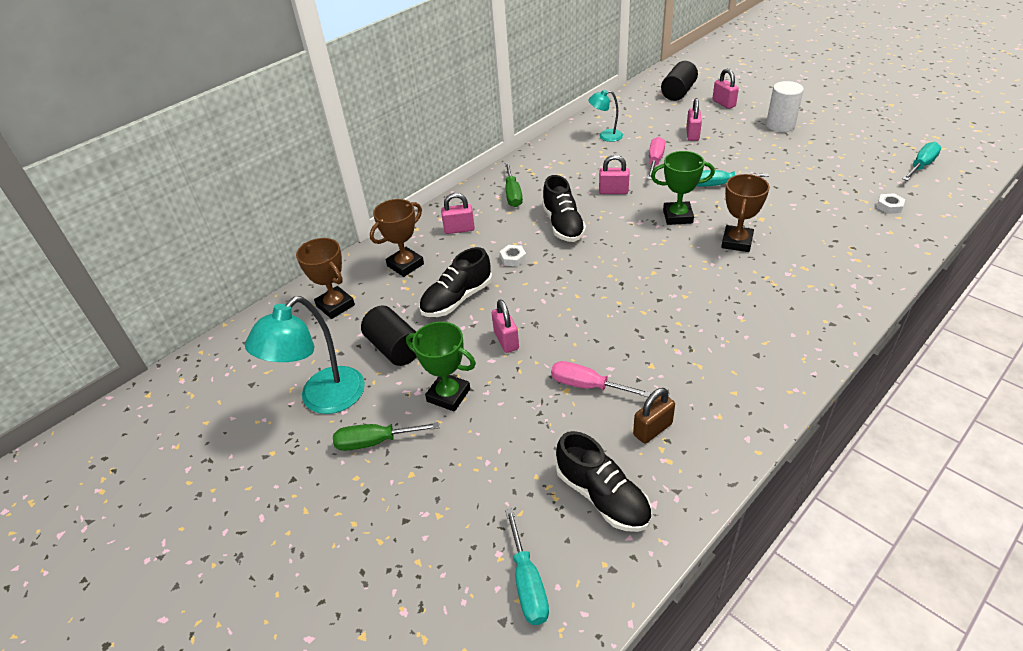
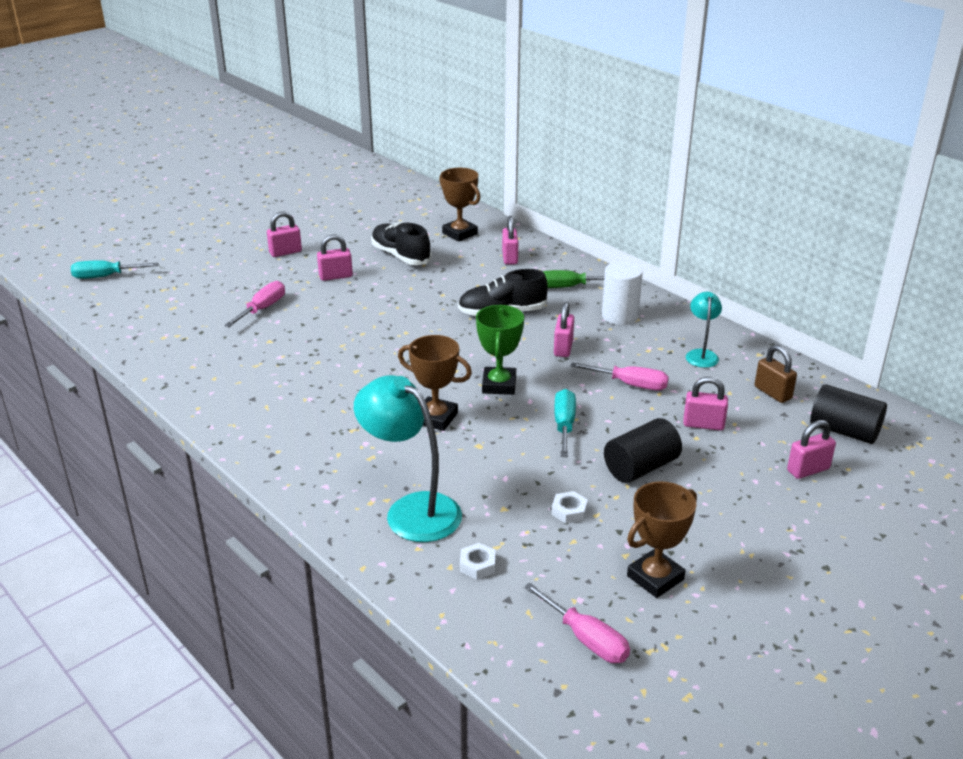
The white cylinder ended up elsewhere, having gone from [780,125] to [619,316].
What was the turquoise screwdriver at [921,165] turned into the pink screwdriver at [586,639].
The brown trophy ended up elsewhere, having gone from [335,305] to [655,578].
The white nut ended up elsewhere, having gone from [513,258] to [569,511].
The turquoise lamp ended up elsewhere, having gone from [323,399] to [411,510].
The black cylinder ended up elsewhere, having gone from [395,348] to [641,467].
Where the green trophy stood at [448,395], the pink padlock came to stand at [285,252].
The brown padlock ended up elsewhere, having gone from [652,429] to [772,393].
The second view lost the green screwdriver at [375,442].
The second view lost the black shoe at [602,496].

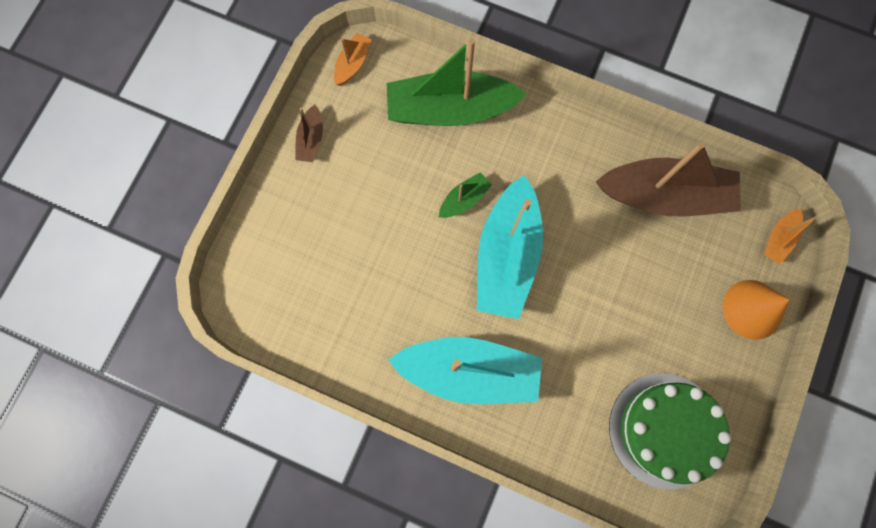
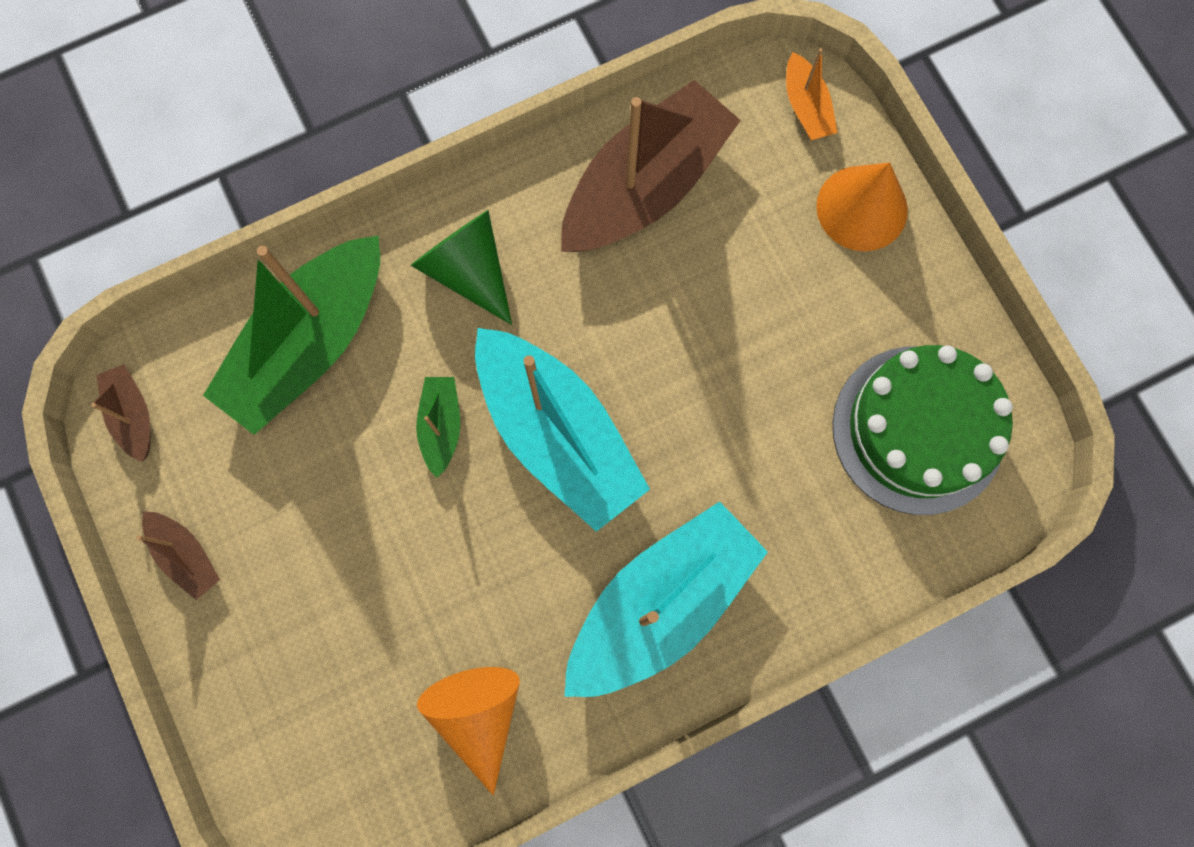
What was the orange boat at [353,64] turned into the brown boat at [133,415].
The second view gained the green cone at [468,270].
The second view gained the orange cone at [478,714].

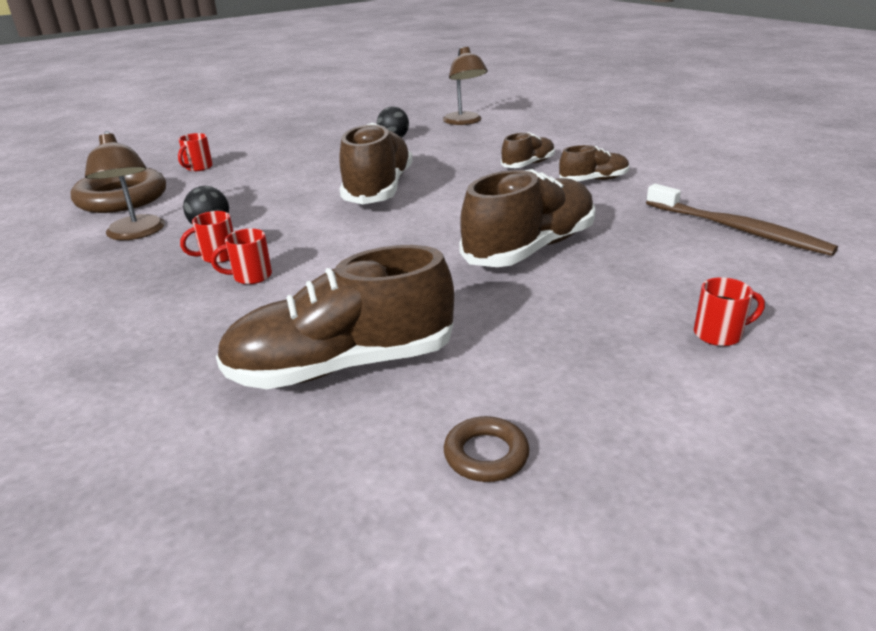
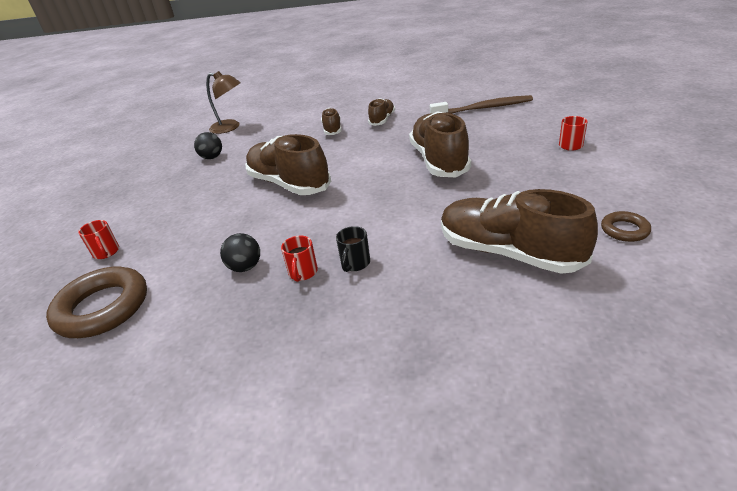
The second view lost the brown lamp at [136,233].
What was the red mug at [251,276] turned into the black mug at [355,264].
The brown shoe at [342,365] ended up facing another way, 105 degrees clockwise from before.

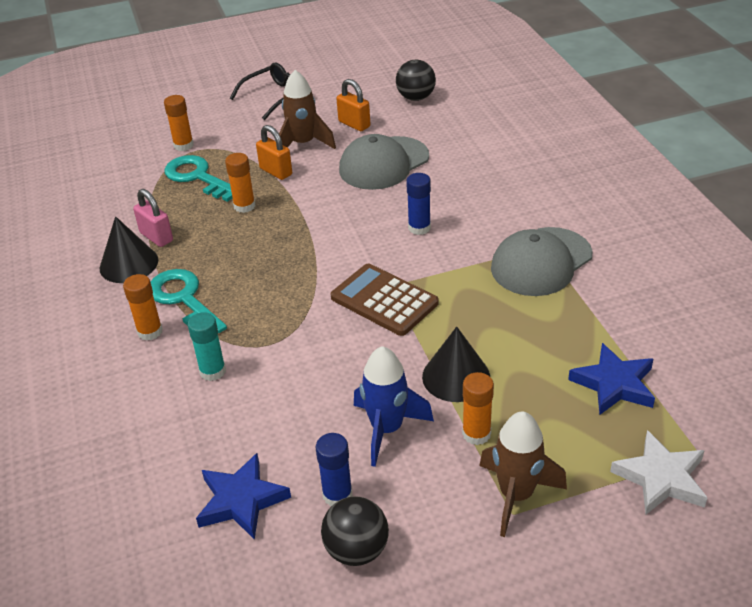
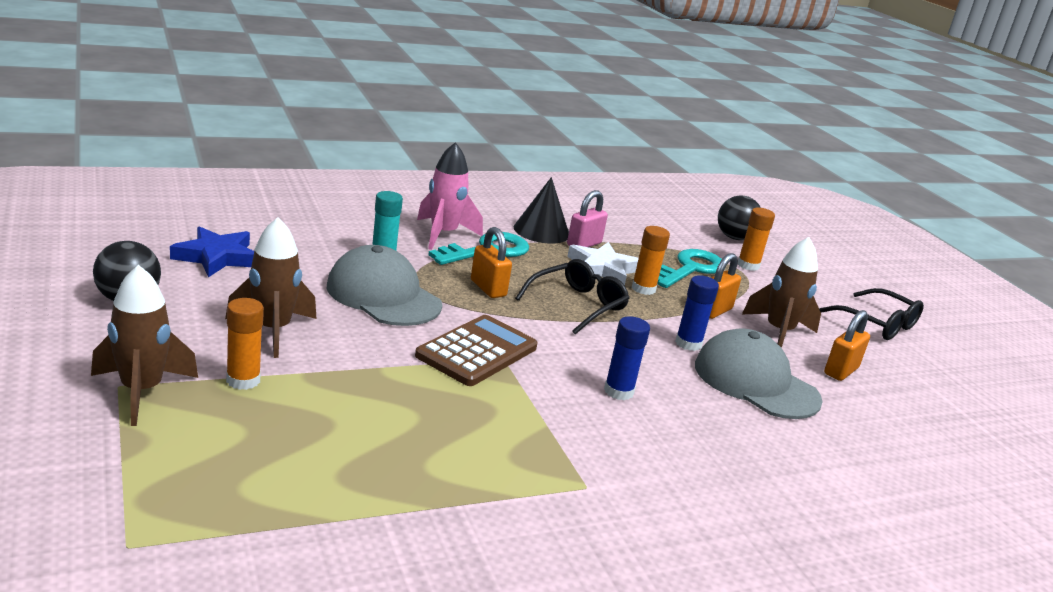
The black ball ended up elsewhere, having gone from [416,97] to [734,238].
The grey cap ended up elsewhere, having gone from [541,262] to [383,295].
Where the orange glue stick stood at [150,331], the pink rocket came to stand at [443,234].
The second view lost the black cone at [456,376].
The second view lost the blue star at [614,384].
What was the blue rocket at [387,429] turned into the brown rocket at [272,330].
The white star ended up elsewhere, having gone from [661,478] to [602,269].
The blue glue stick ended up elsewhere, having gone from [337,495] to [688,343].
The second view gained the orange padlock at [488,288].
The second view gained the black glasses at [578,305].

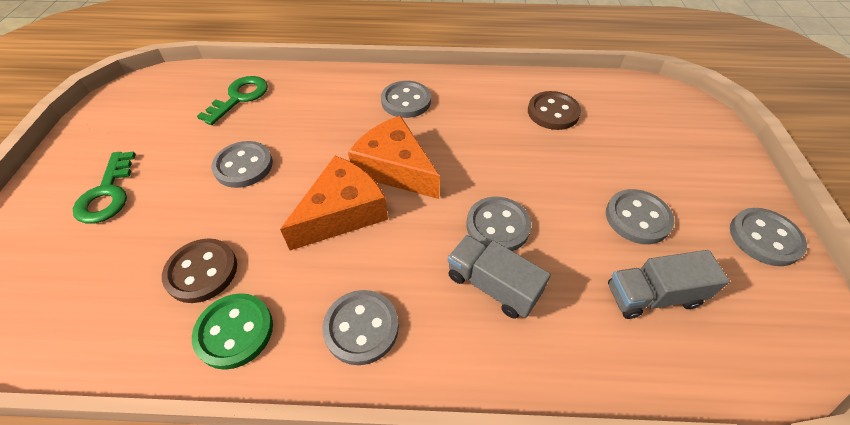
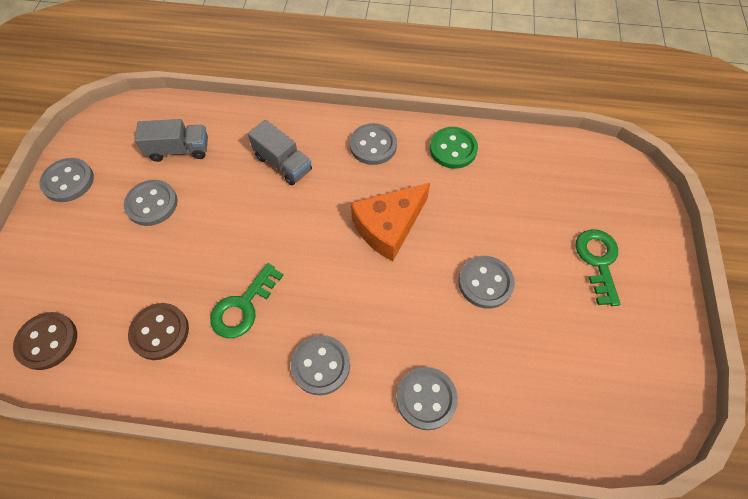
The green key ended up elsewhere, having gone from [239,97] to [243,306].
The second view lost the orange cheese at [395,168].
The grey button ended up elsewhere, having gone from [497,226] to [426,398].
The brown button ended up elsewhere, having gone from [202,271] to [47,341].

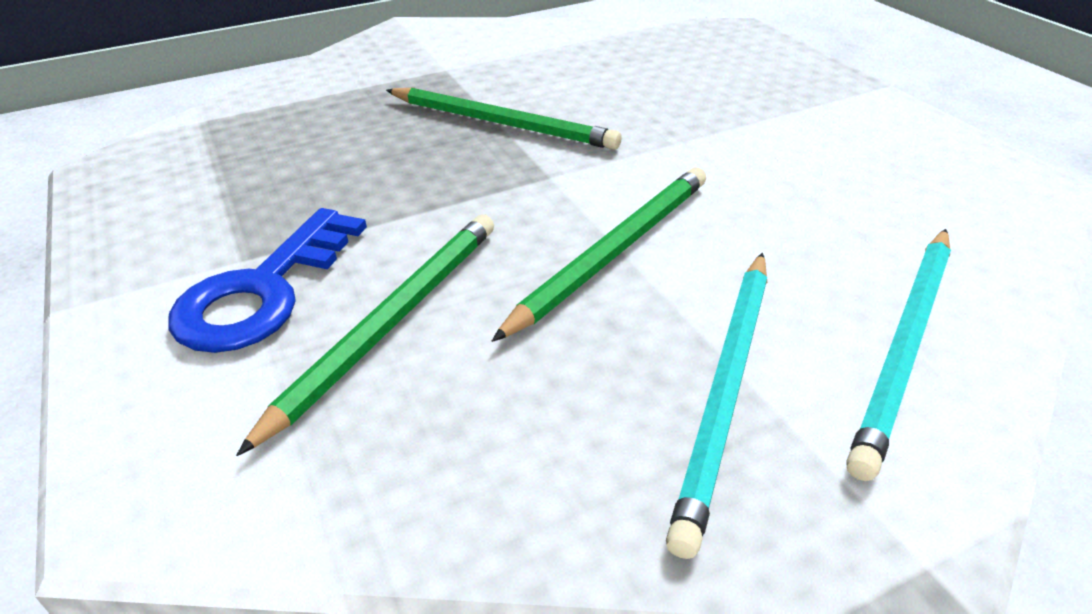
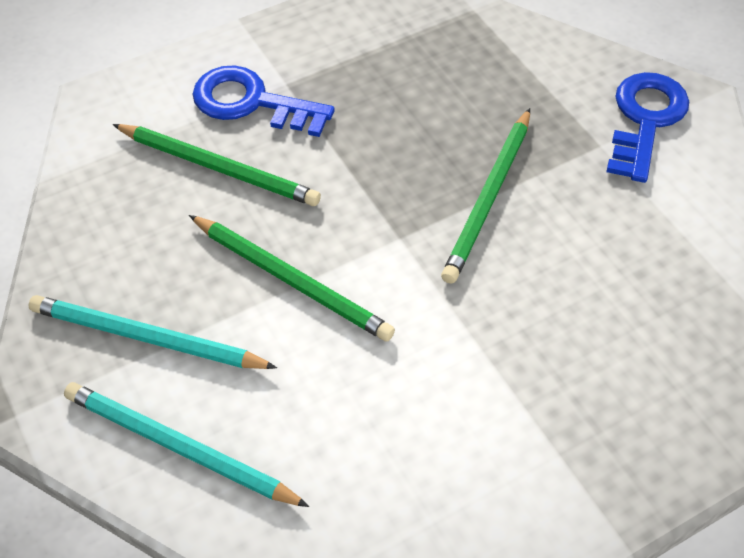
The second view gained the blue key at [645,120].

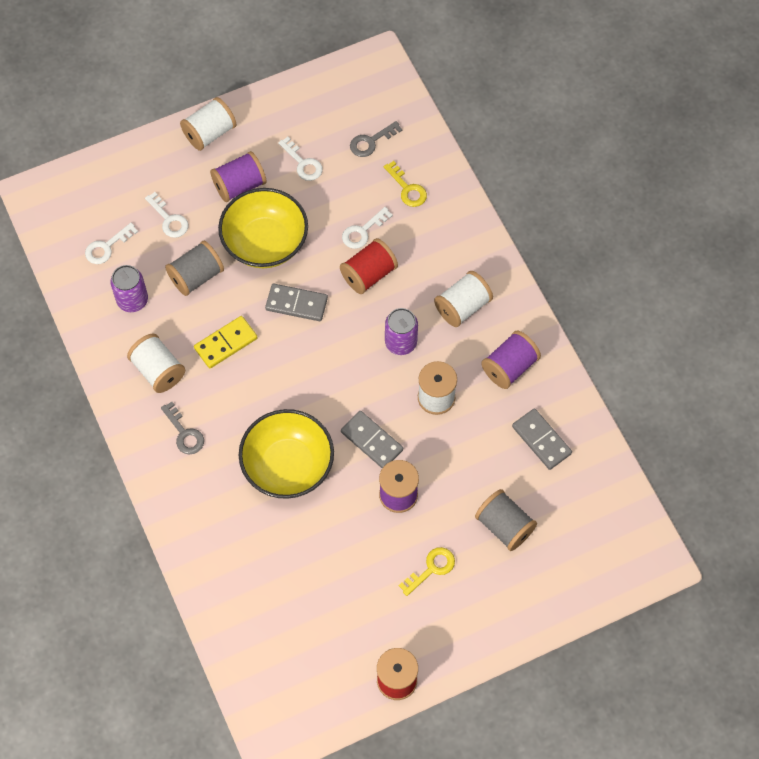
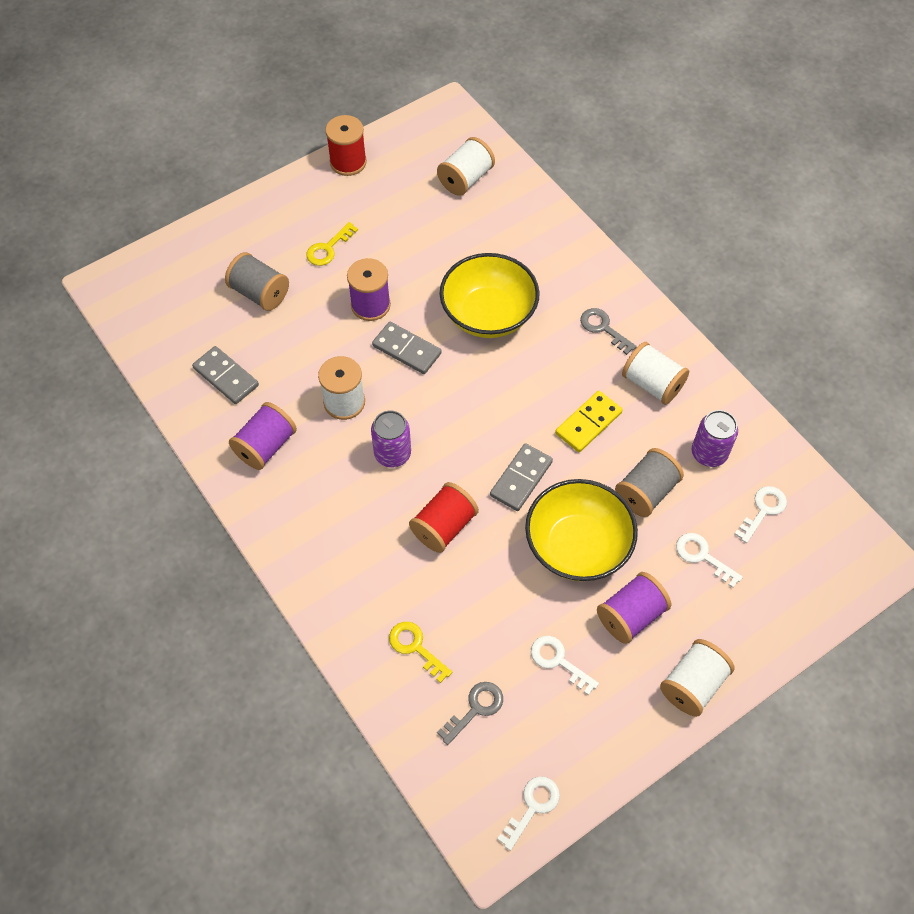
The white key ended up elsewhere, having gone from [363,231] to [532,807].
The white spool ended up elsewhere, having gone from [462,307] to [465,179].
The grey domino at [296,304] ended up facing another way, 60 degrees counterclockwise from before.

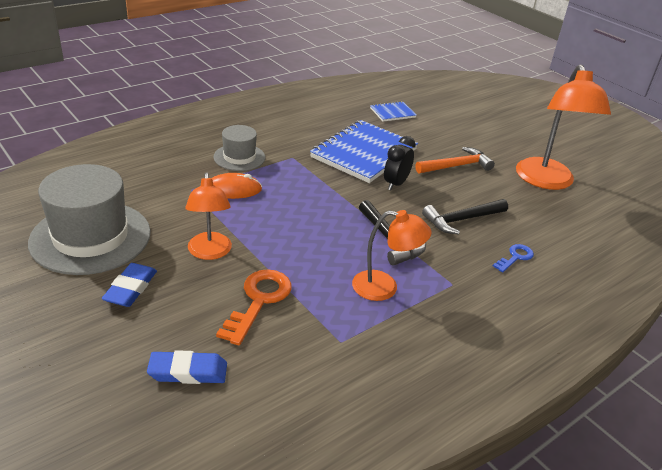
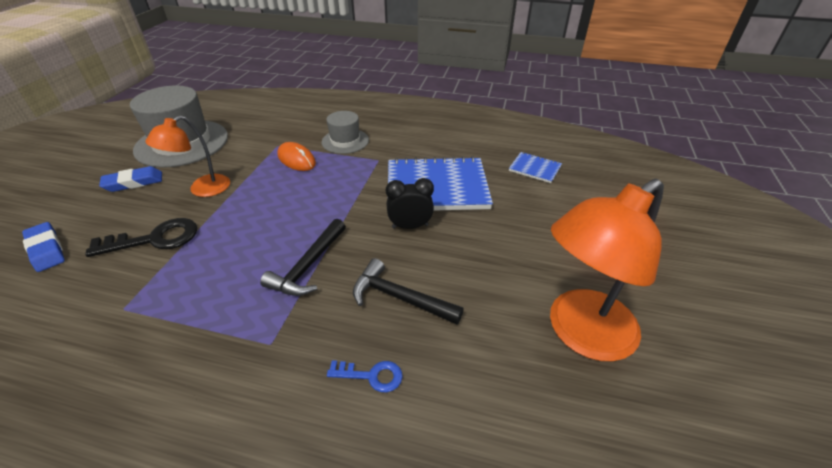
The second view lost the orange hammer at [456,166].
The second view lost the orange lamp at [384,288].
What was the orange key at [259,301] turned into the black key at [154,239].

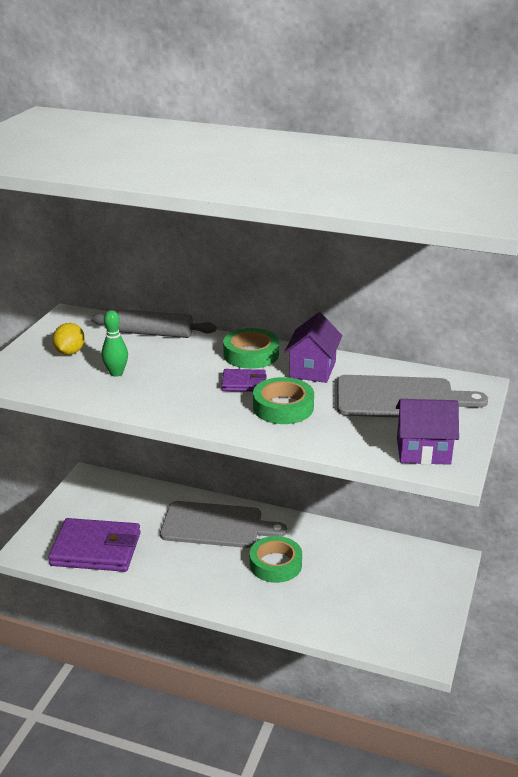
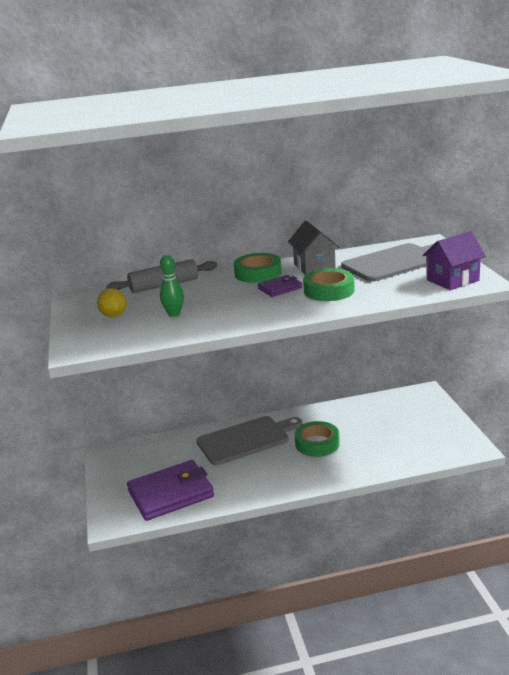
What was the purple house at [312,369] turned into the grey house at [314,267].

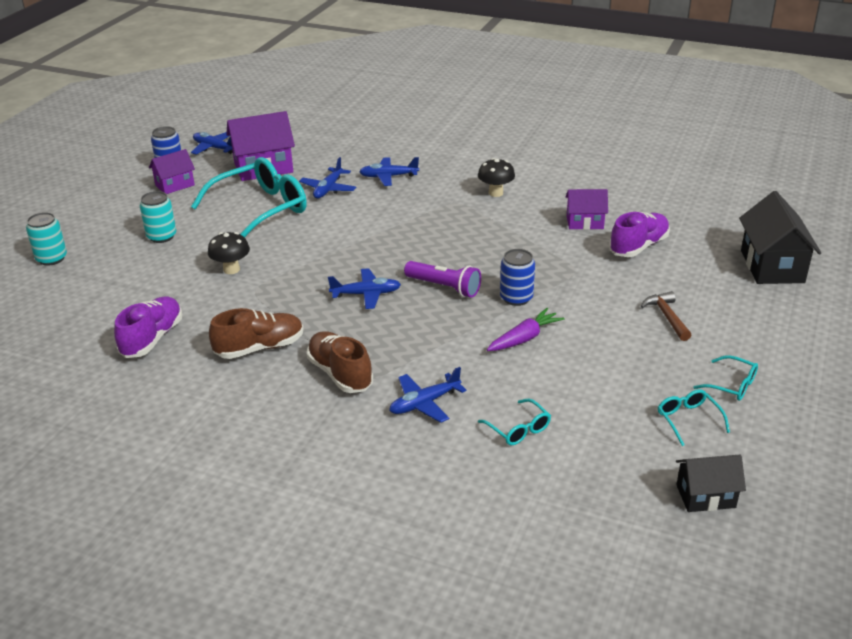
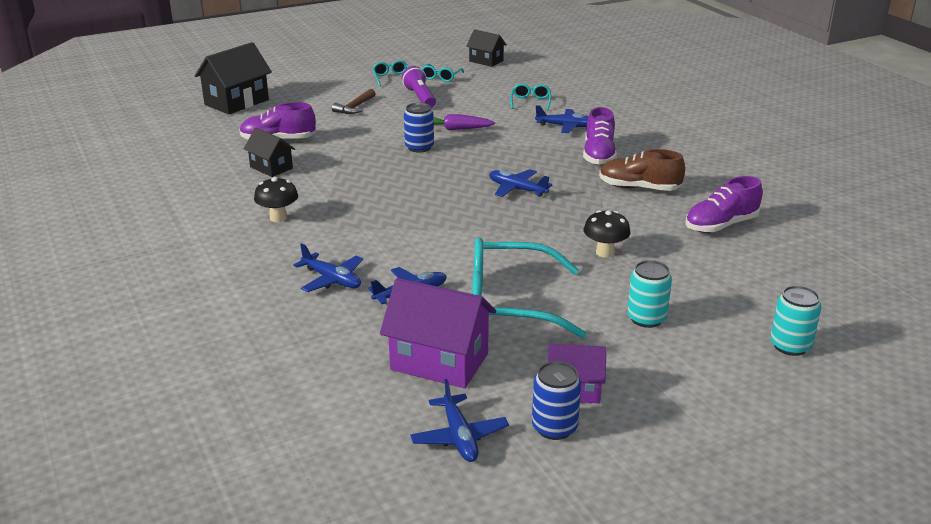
What was the purple house at [585,222] turned into the black house at [271,168].
The purple flashlight ended up elsewhere, having gone from [444,287] to [420,98].
What was the brown shoe at [340,374] turned into the purple shoe at [598,155].

